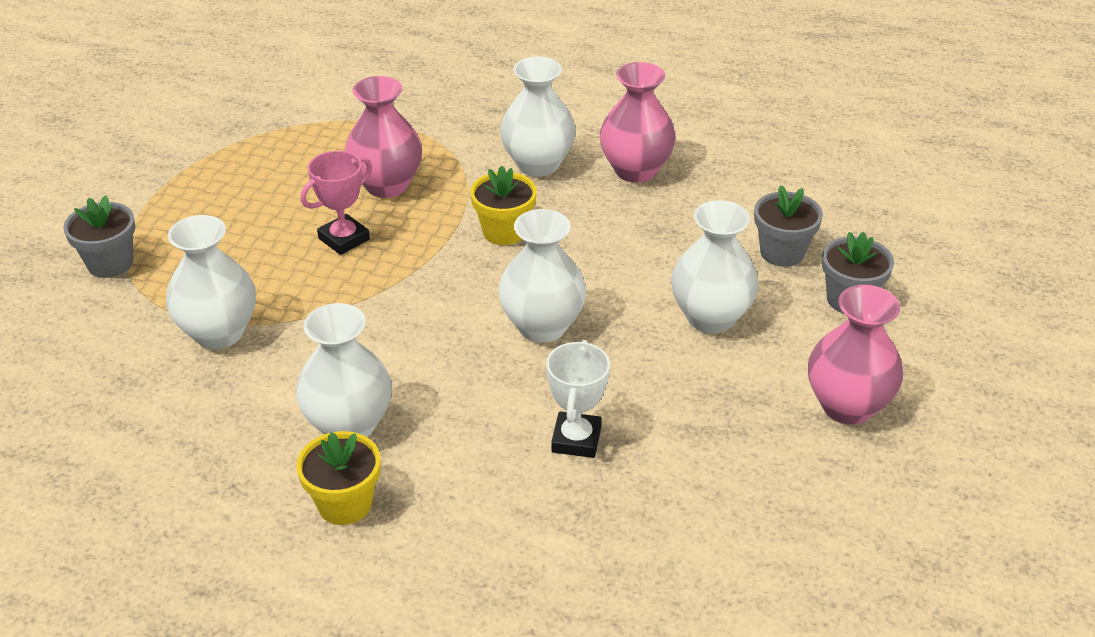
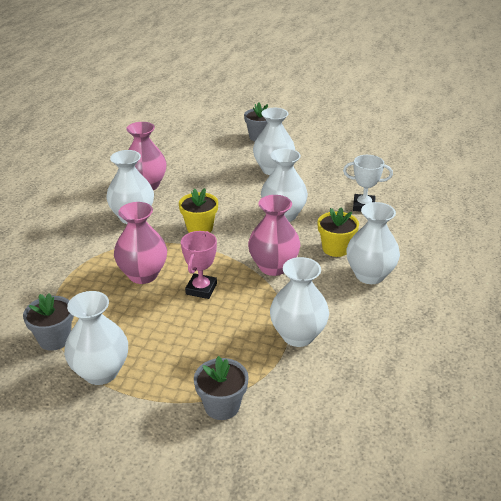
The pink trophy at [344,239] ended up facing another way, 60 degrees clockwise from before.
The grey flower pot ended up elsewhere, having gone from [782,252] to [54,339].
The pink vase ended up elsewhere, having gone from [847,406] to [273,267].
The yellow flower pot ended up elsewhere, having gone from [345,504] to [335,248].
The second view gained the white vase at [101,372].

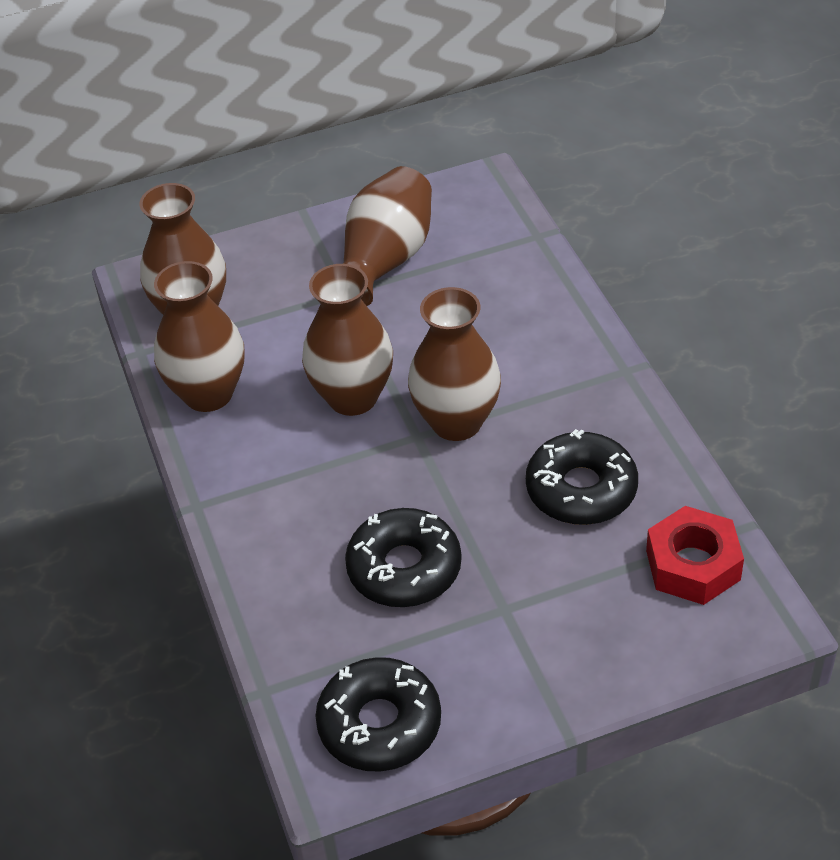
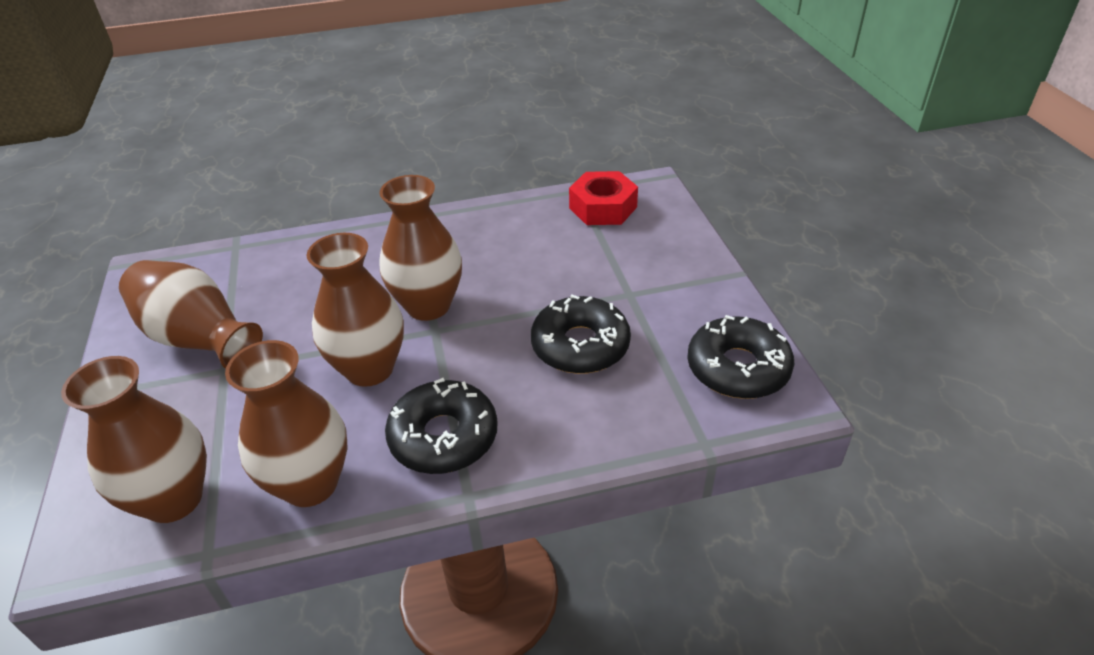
The black donut ended up elsewhere, having gone from [581,489] to [443,437].

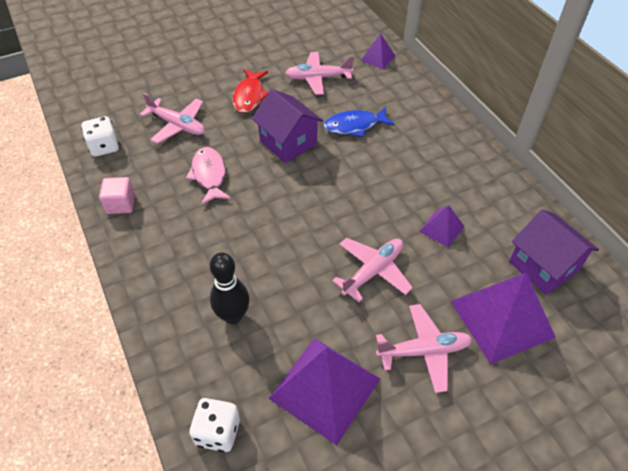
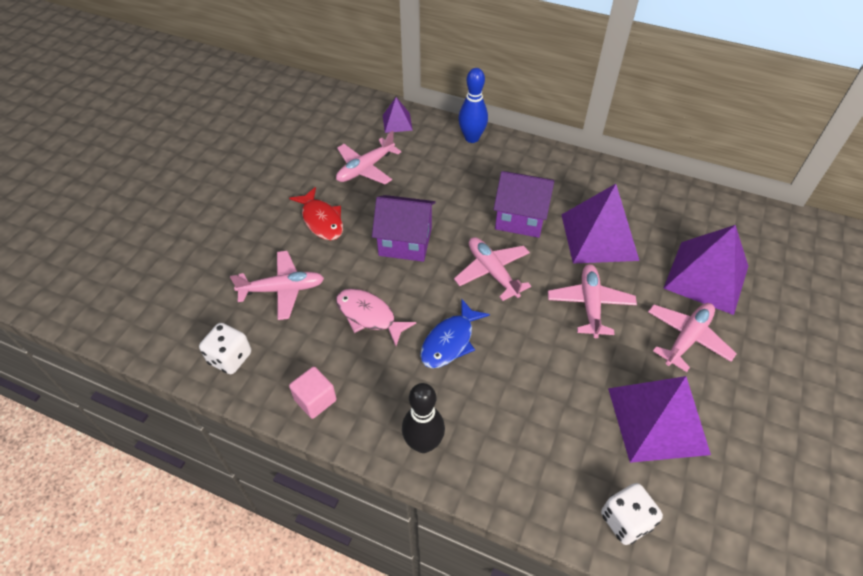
The blue fish ended up elsewhere, having gone from [354,126] to [450,341].
The size of the purple pyramid at [441,228] changed by a factor of 2.02.
The purple house ended up elsewhere, having gone from [543,266] to [520,218].
The black bowling pin ended up elsewhere, having gone from [233,316] to [423,443].
The second view gained the blue bowling pin at [472,138].
The second view gained the pink plane at [492,272].

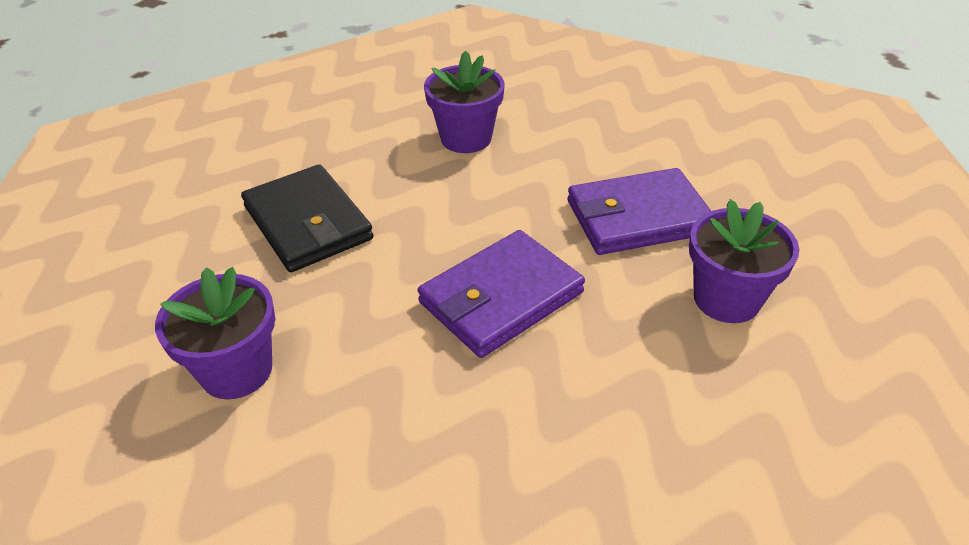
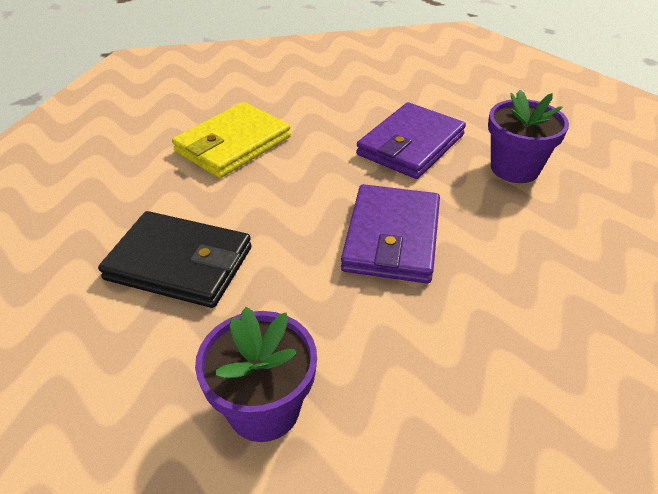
Where the purple flower pot stood at [466,138], the yellow wallet came to stand at [233,144].

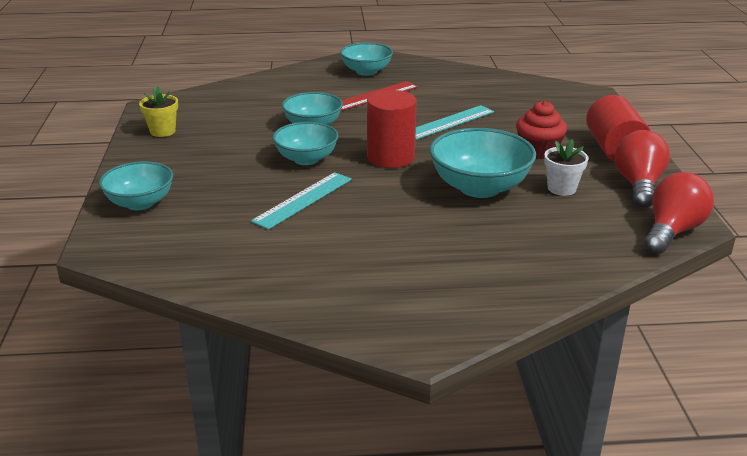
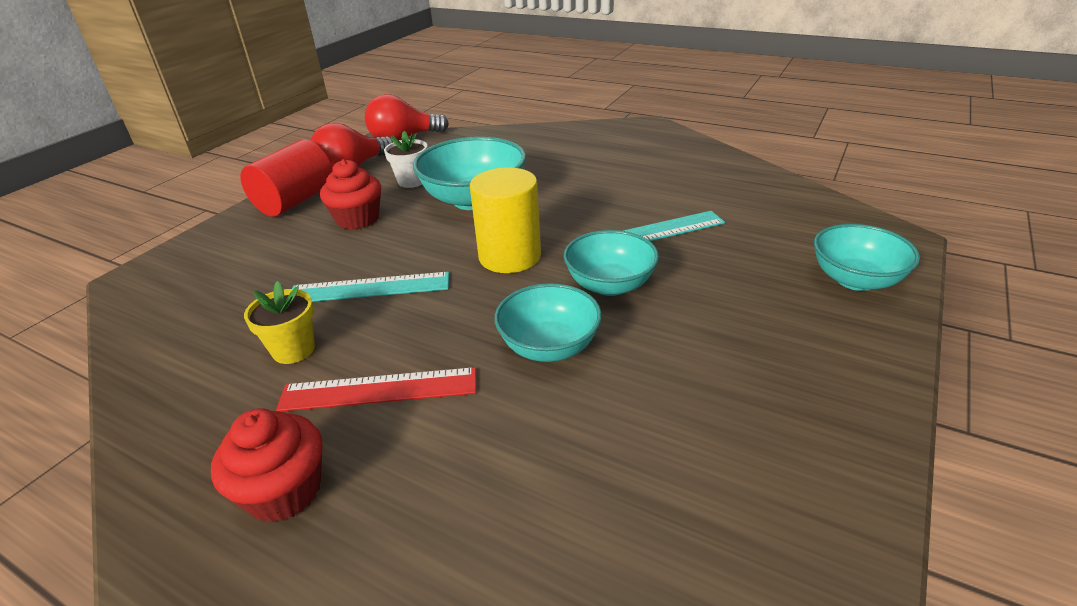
Where the turquoise bowl stood at [366,71], the red cupcake came to stand at [284,491].
The yellow flower pot ended up elsewhere, having gone from [162,131] to [293,350].
What was the red cylinder at [390,157] turned into the yellow cylinder at [510,256].

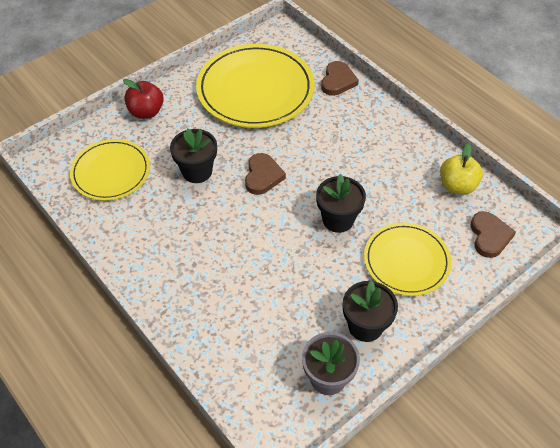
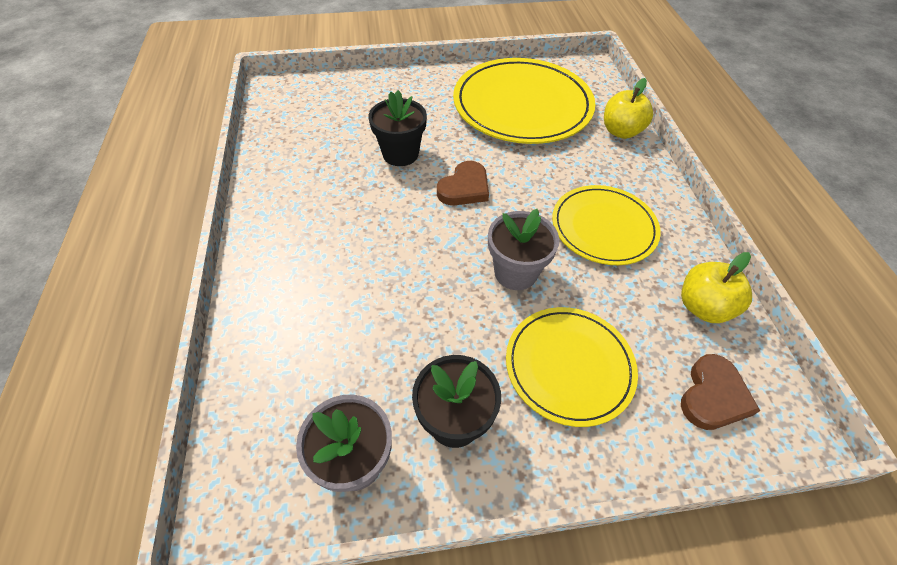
Where the brown heart stood at [337,81], the yellow apple came to stand at [621,131].
The second view lost the red apple at [146,112].
The yellow plate ended up elsewhere, having gone from [111,172] to [603,227].
What was the black flower pot at [338,219] turned into the grey flower pot at [515,272].

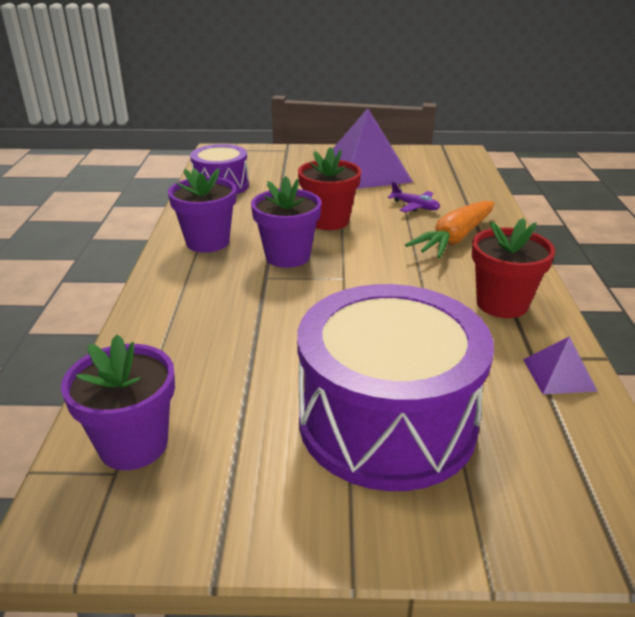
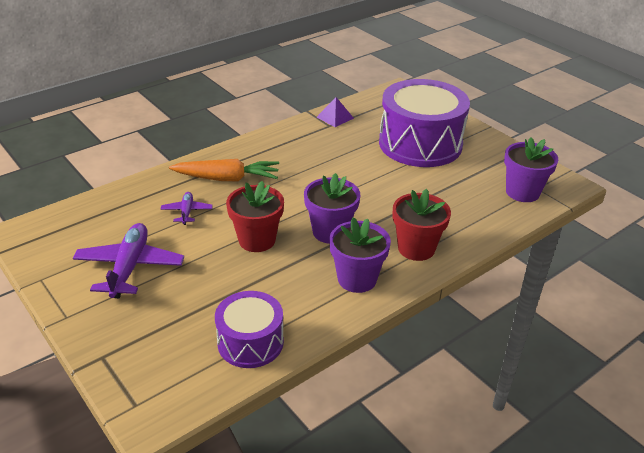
Where the purple pyramid stood at [365,172], the purple plane came to stand at [130,267].
The red flower pot ended up elsewhere, having gone from [502,304] to [416,248].

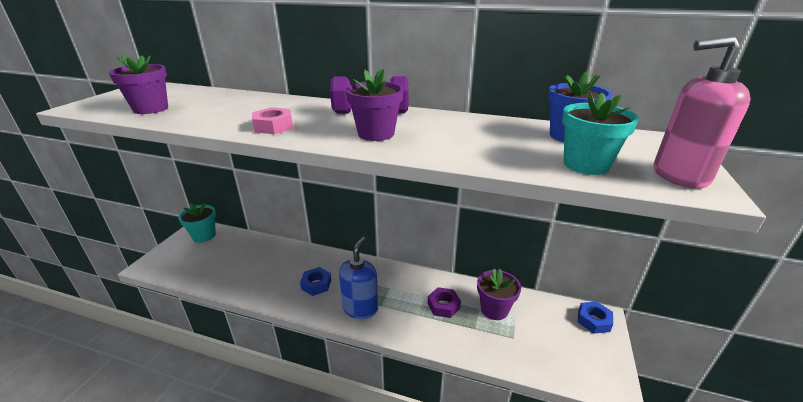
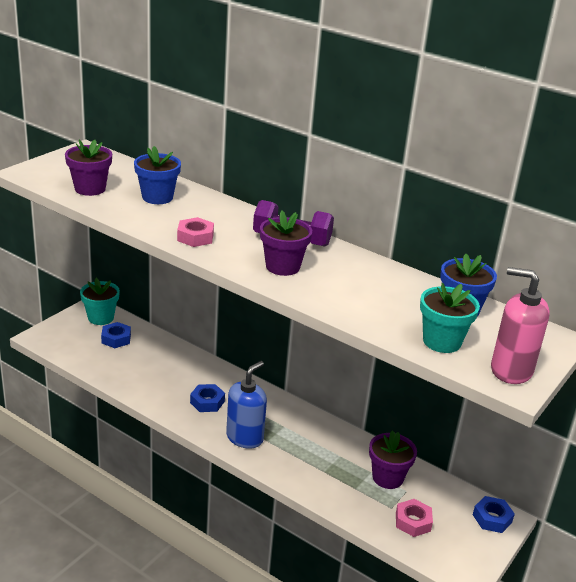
The second view lost the purple nut at [443,305].
The second view gained the blue flower pot at [157,197].
The second view gained the blue nut at [116,339].
The second view gained the pink nut at [413,522].

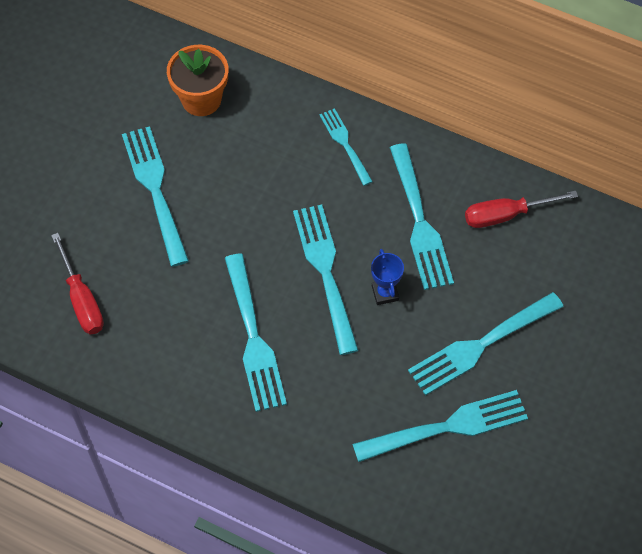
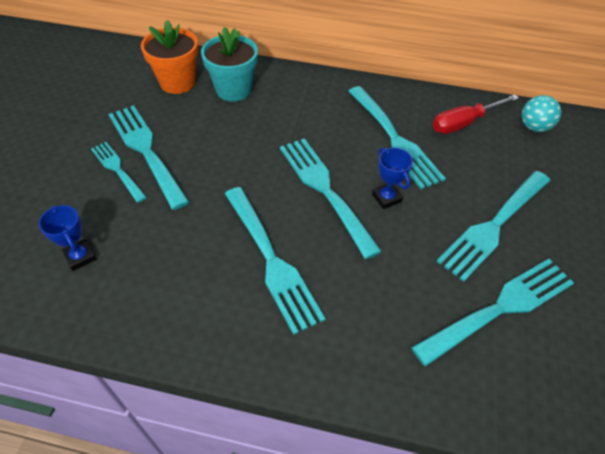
The turquoise fork ended up elsewhere, having gone from [345,144] to [117,169].
Where the red screwdriver stood at [82,299], the blue trophy came to stand at [80,257].
The second view gained the turquoise flower pot at [233,90].
The second view gained the turquoise ball at [534,127].

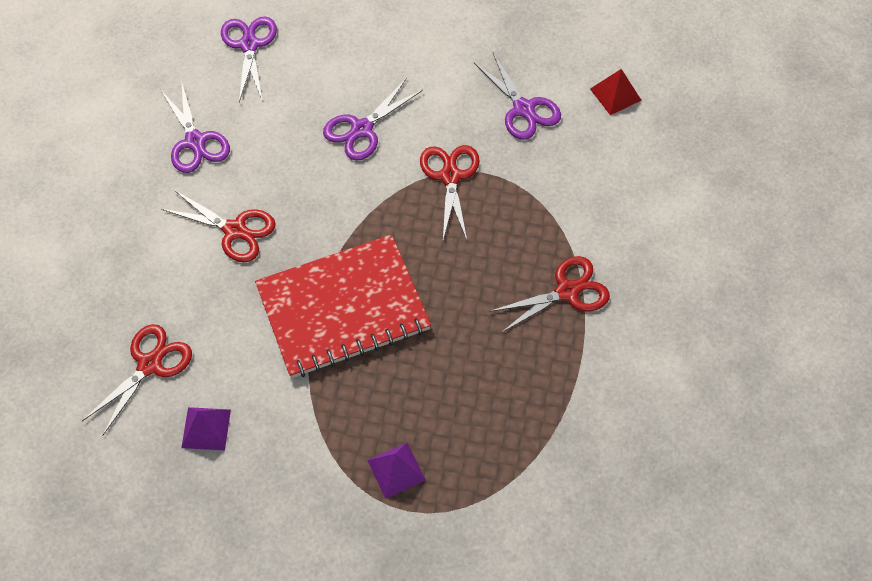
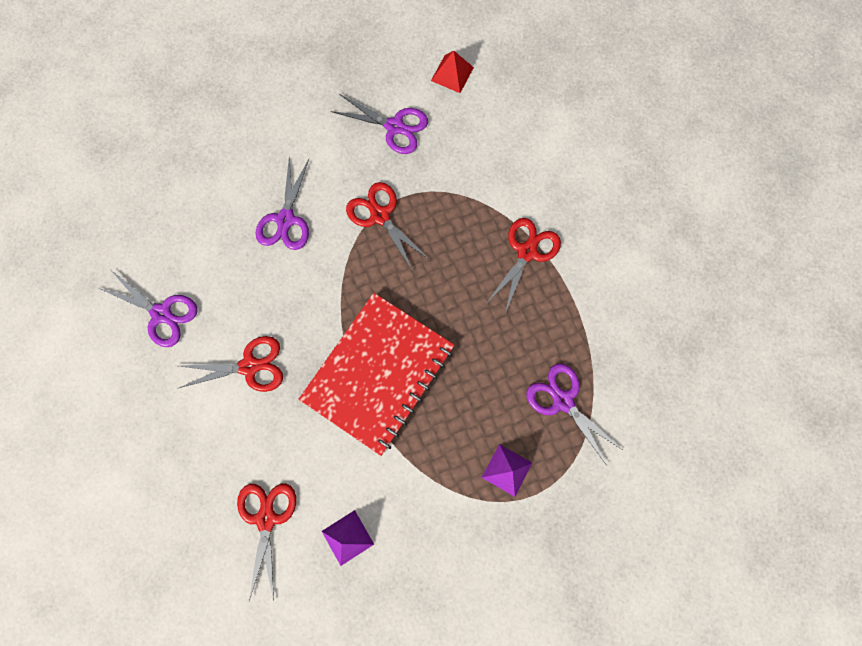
The purple scissors ended up elsewhere, having gone from [249,45] to [562,401].

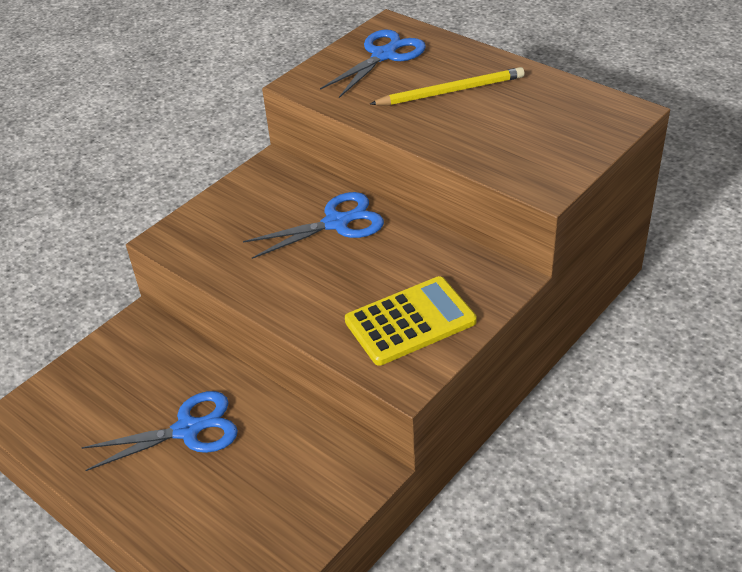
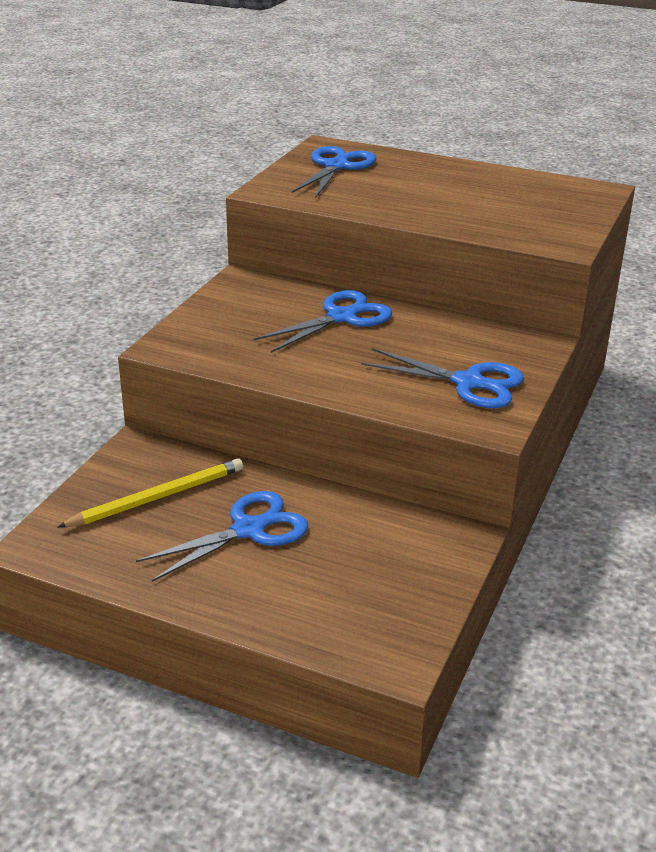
The yellow pencil ended up elsewhere, having gone from [450,91] to [157,497].
Where the yellow calculator stood at [410,321], the blue scissors came to stand at [468,383].

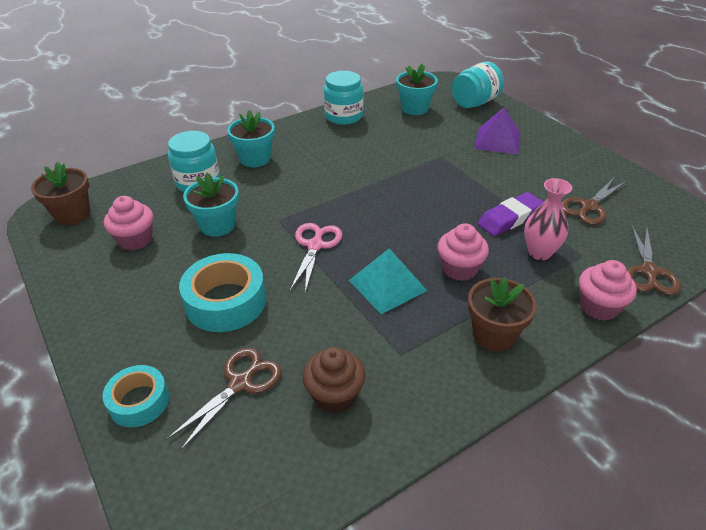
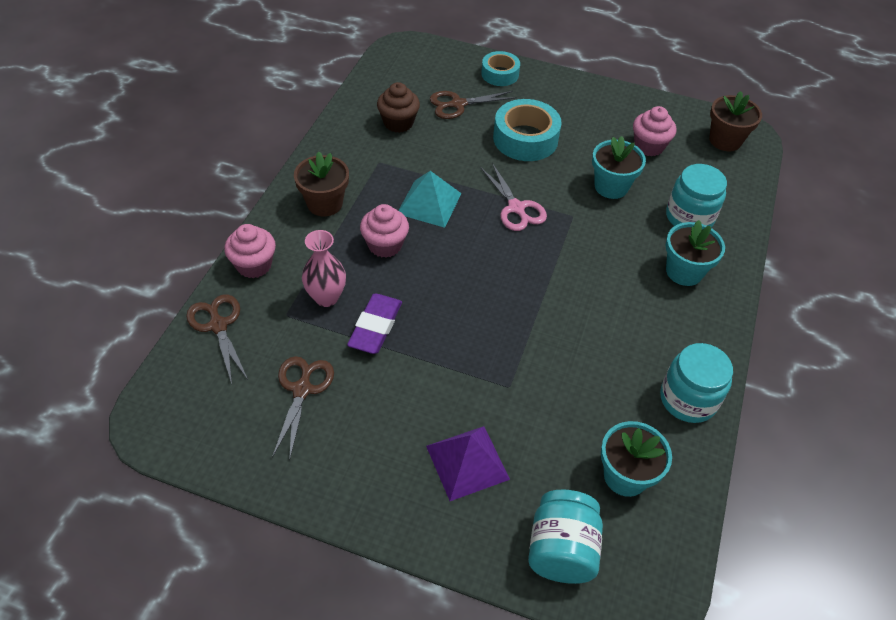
The brown scissors at [240,383] ended up facing another way, 75 degrees clockwise from before.

